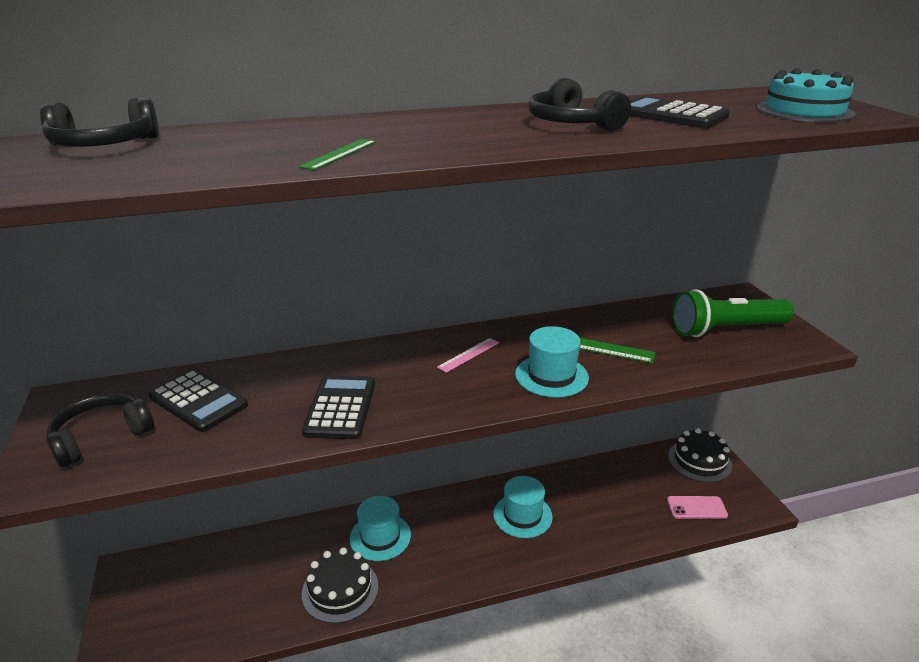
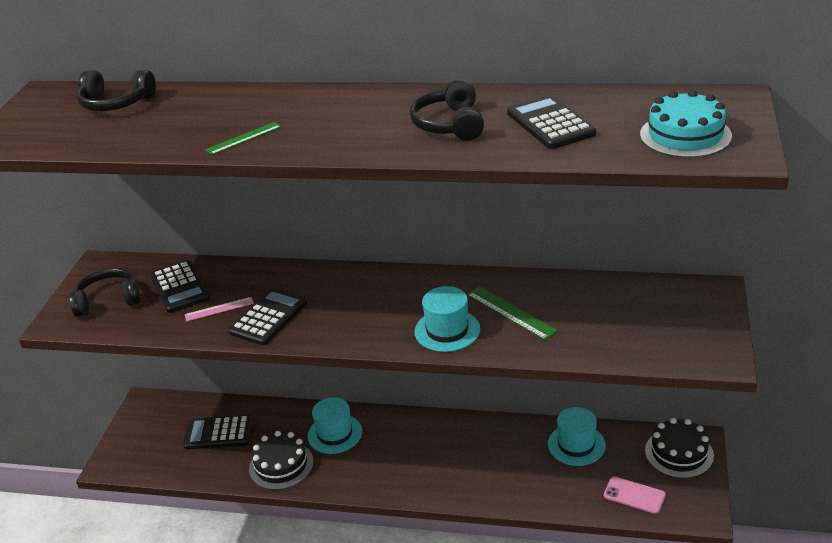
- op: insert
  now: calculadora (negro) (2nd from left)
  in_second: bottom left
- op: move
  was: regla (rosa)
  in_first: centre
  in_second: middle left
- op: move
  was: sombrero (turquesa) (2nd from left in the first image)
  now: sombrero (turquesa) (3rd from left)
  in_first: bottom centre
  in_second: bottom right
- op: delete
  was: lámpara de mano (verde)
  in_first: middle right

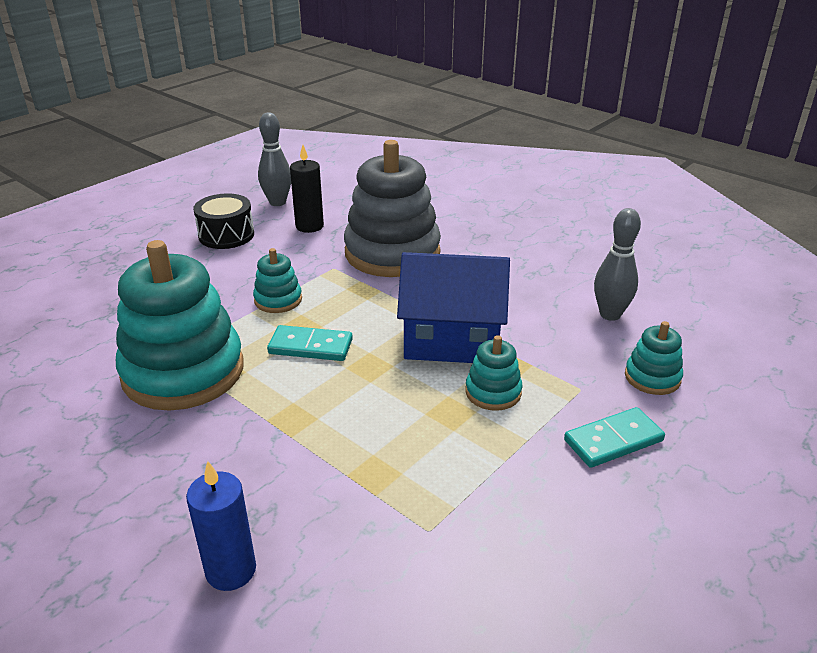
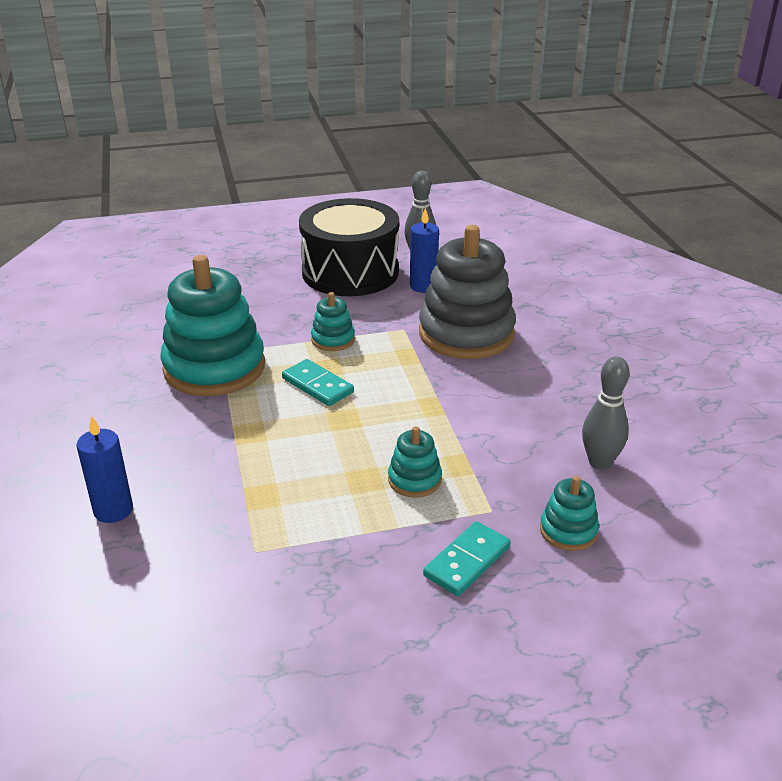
- op: resize
  was: tambor (negro)
  in_first: middle left
  in_second: top centre
  ratio: 1.9
- op: recolor
  was: vela (negro)
  now: vela (azul) (2nd from left)
  in_first: top centre
  in_second: top centre
- op: rotate
  was: ficha de dominó (turquesa) (2nd from left)
  in_first: bottom right
  in_second: bottom centre
  clockwise: -60
- op: delete
  was: casa (azul)
  in_first: centre

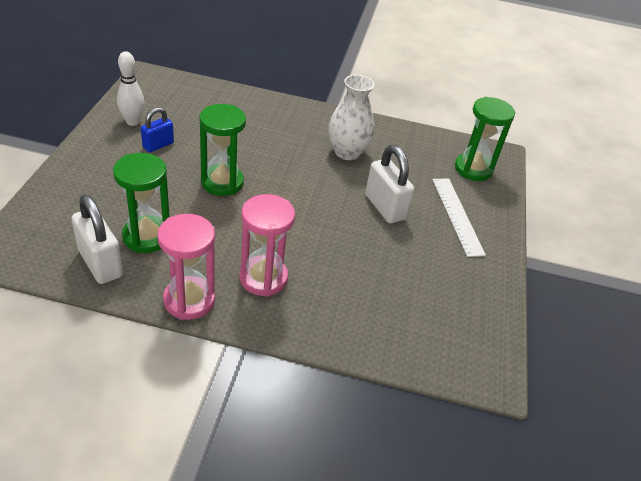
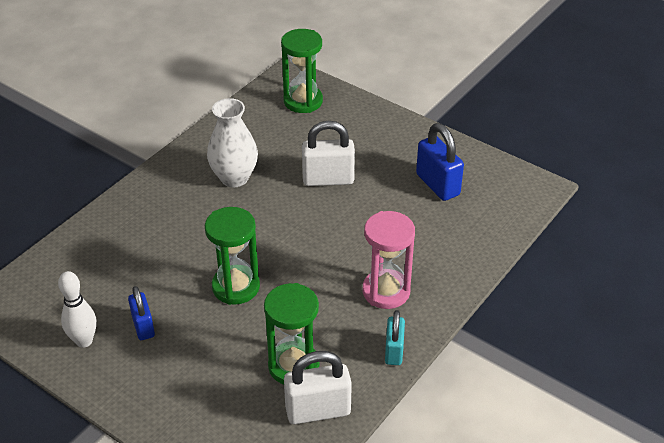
- op: replace
  was: reloj de arena (rosa) (1st from left)
  now: candado (turquesa)
  in_first: middle left
  in_second: bottom centre
- op: insert
  now: candado (azul) (2nd from left)
  in_second: centre
- op: delete
  was: regla (blanco)
  in_first: middle right

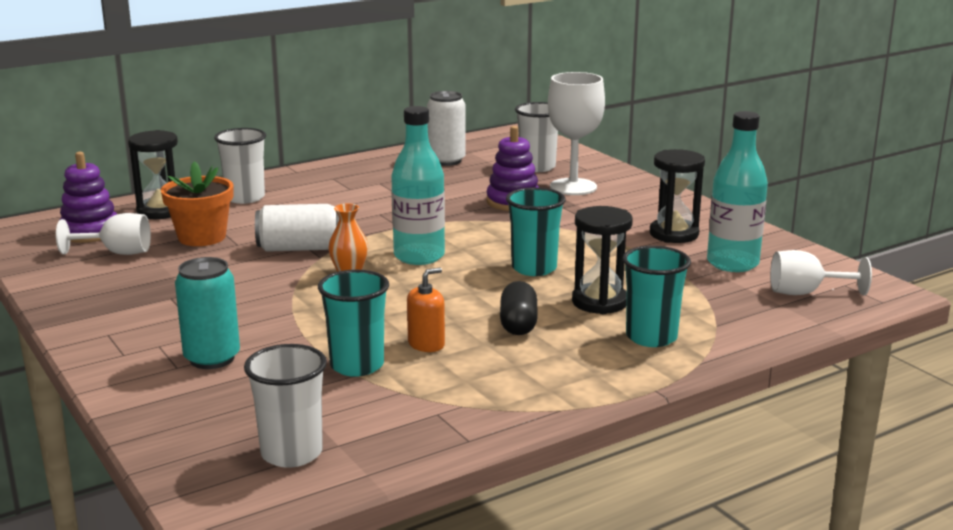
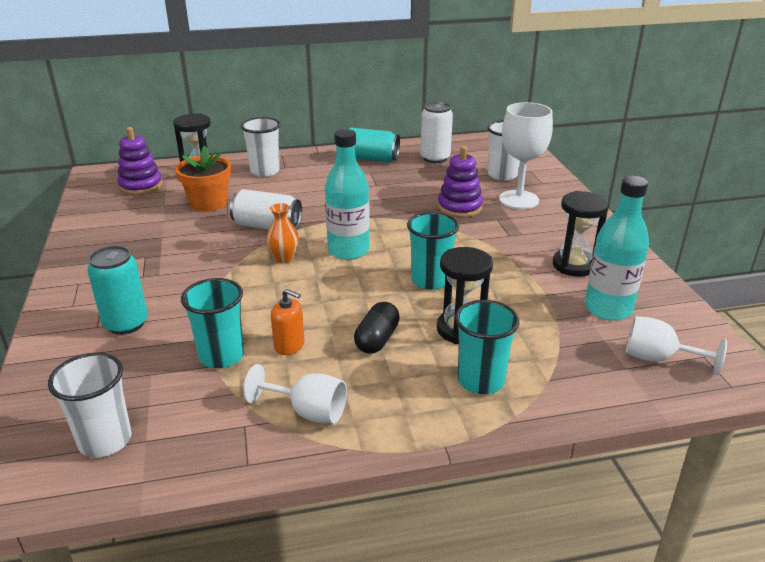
- op: move
  was: copa (blanco) (1st from left)
  in_first: middle left
  in_second: bottom centre
- op: rotate
  was: dispensador de jabón (naranja)
  in_first: centre
  in_second: centre
  clockwise: 45
- op: insert
  now: lata (turquesa) (2nd from left)
  in_second: top centre

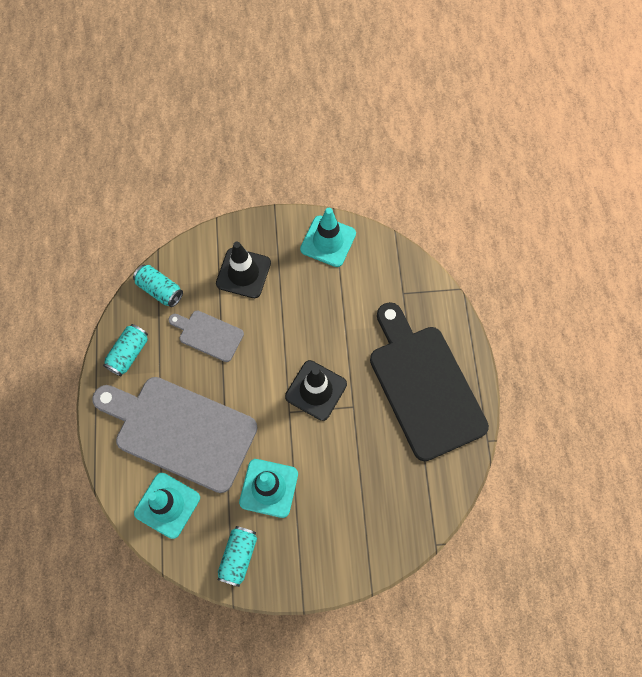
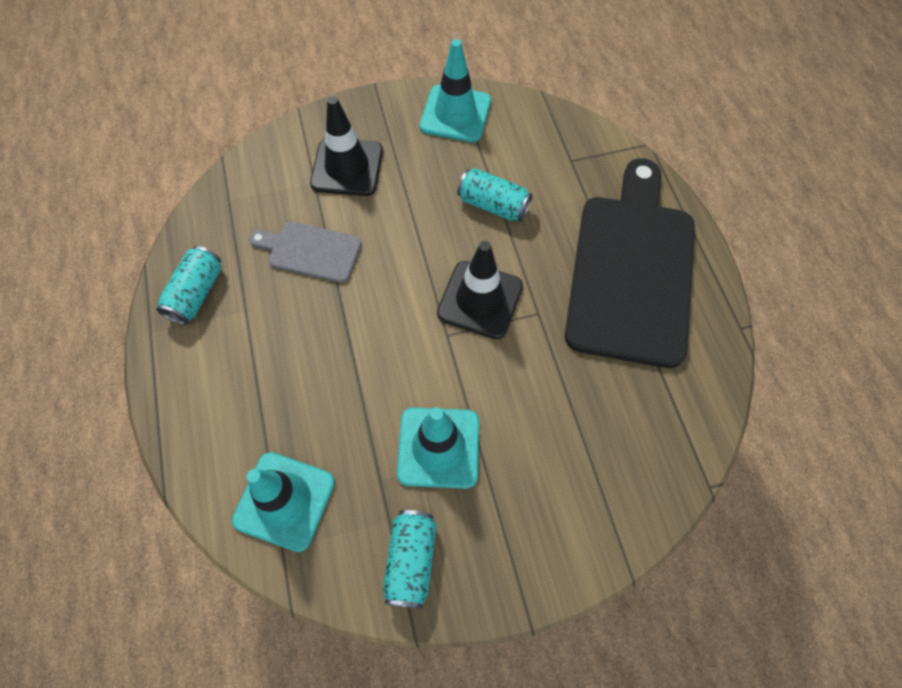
- op: move
  was: lata (turquesa) (2nd from left in the first image)
  now: lata (turquesa) (3rd from left)
  in_first: middle left
  in_second: top centre
- op: rotate
  was: tabla de cortar (negro)
  in_first: middle right
  in_second: middle right
  clockwise: 45
- op: delete
  was: tabla de cortar (gris) (1st from left)
  in_first: middle left

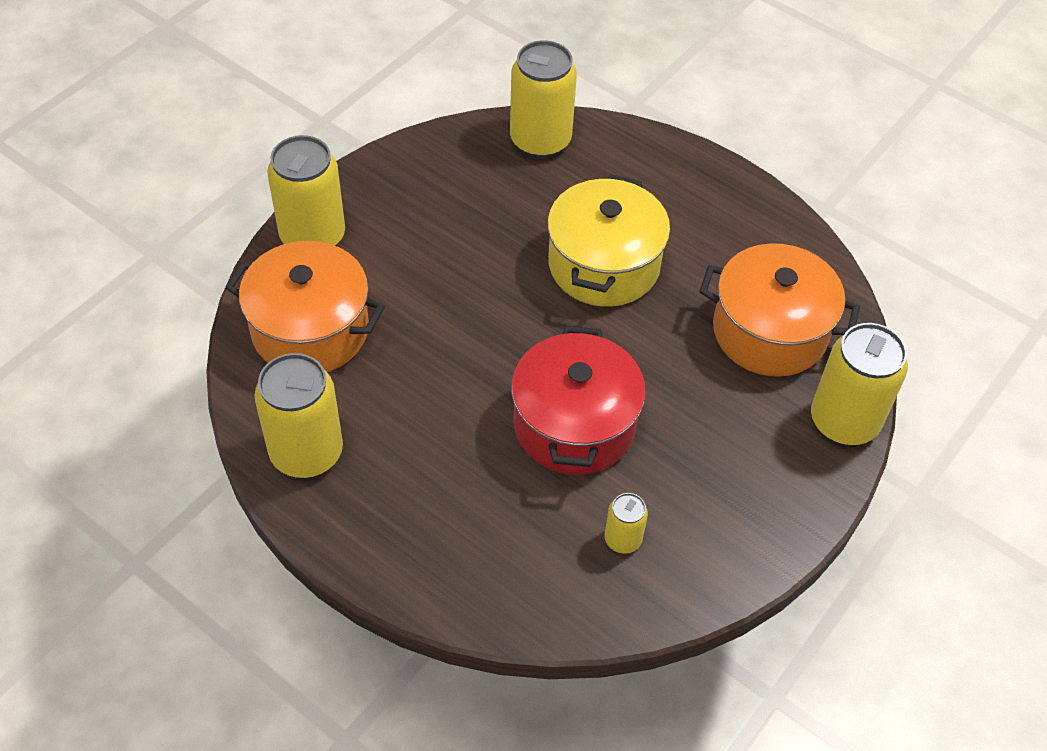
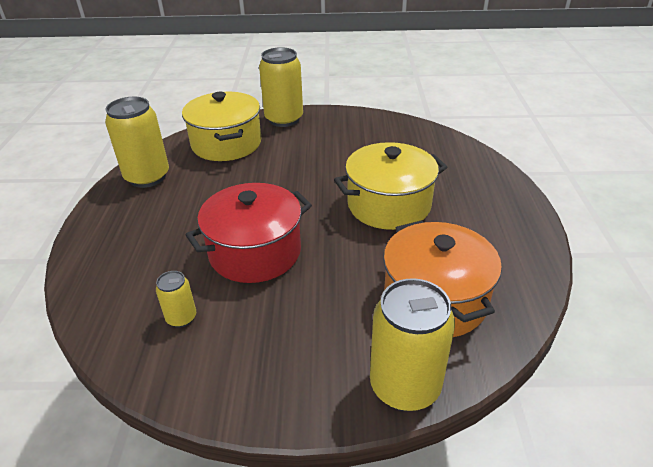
- op: recolor
  was: olla (naranja) (1st from left)
  now: olla (amarillo) (1st from left)
  in_first: middle left
  in_second: top centre
- op: delete
  was: lata (amarillo) (3rd from left)
  in_first: top centre

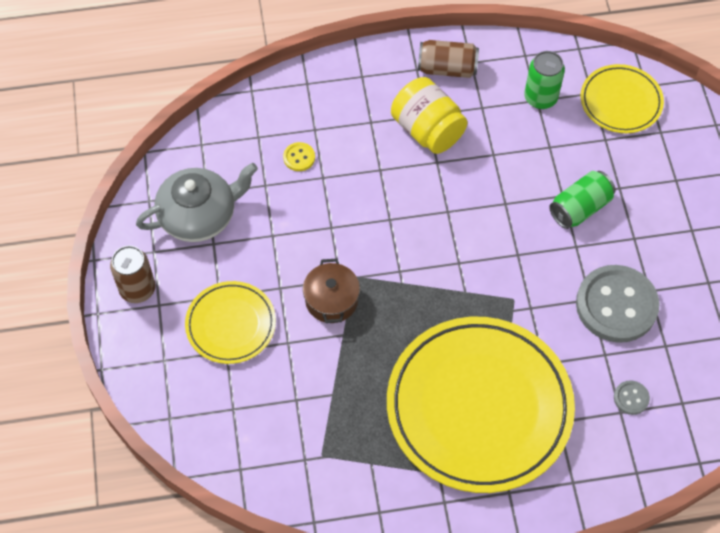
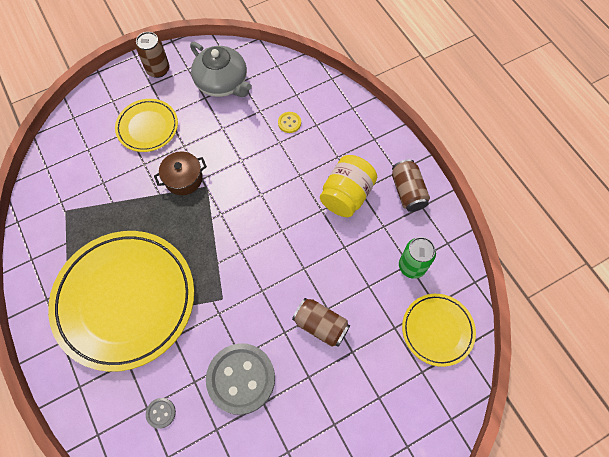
- op: recolor
  was: lata (verde) (2nd from left)
  now: lata (marrón) (2nd from left)
  in_first: middle right
  in_second: bottom centre

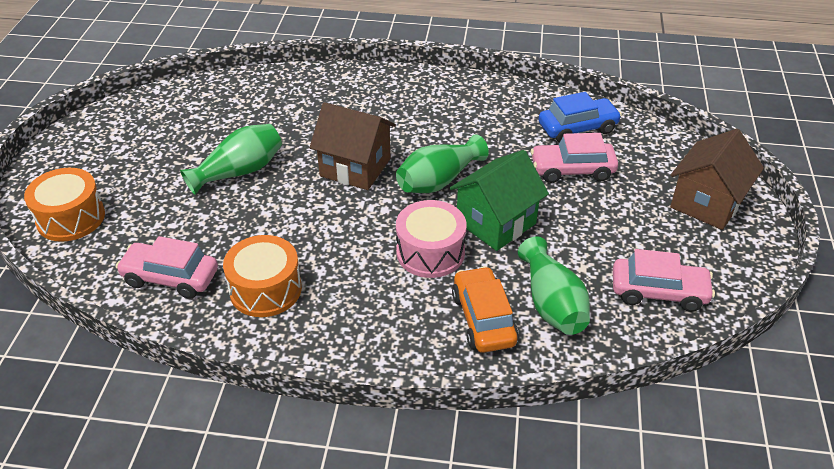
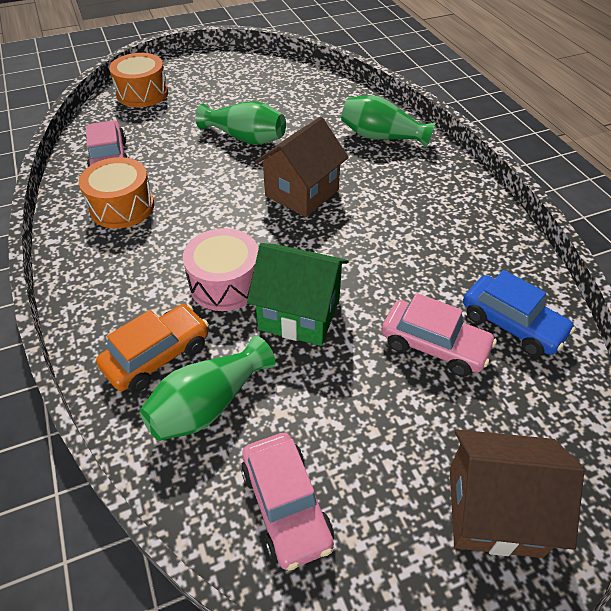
- op: rotate
  was: casa (marrón) (1st from left)
  in_first: top centre
  in_second: top centre
  clockwise: 45
- op: move
  was: florero (verde) (2nd from left in the first image)
  now: florero (verde) (3rd from left)
  in_first: centre
  in_second: top centre
- op: rotate
  was: coche (rosa) (2nd from left in the first image)
  in_first: middle right
  in_second: middle right
  clockwise: 150

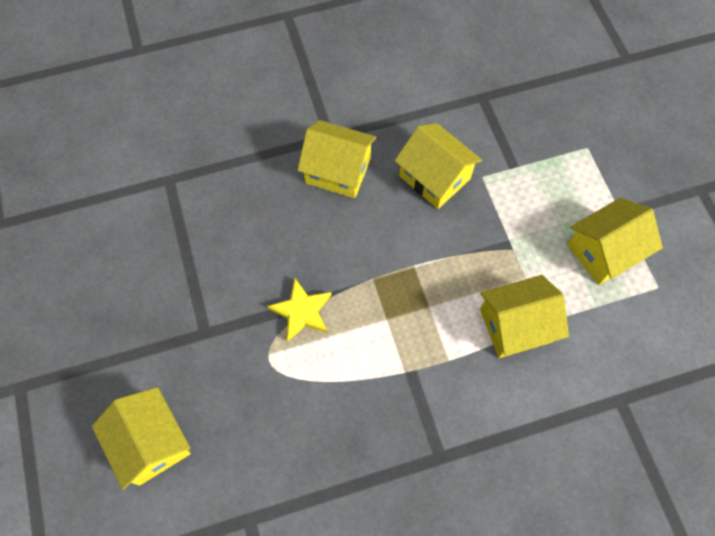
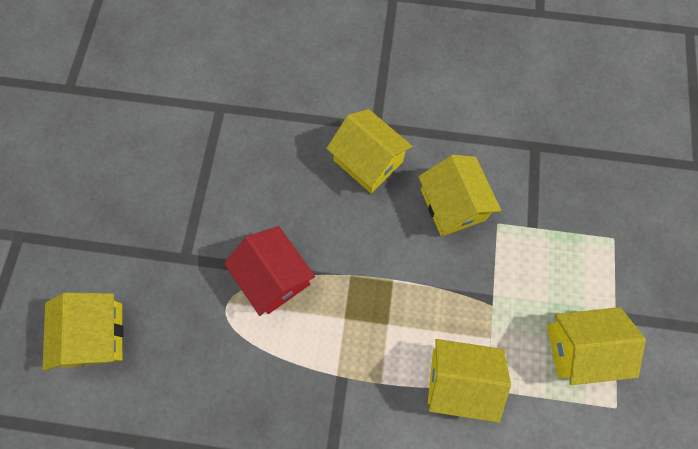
- op: replace
  was: estrella (amarillo)
  now: casa (rojo)
  in_first: centre
  in_second: centre

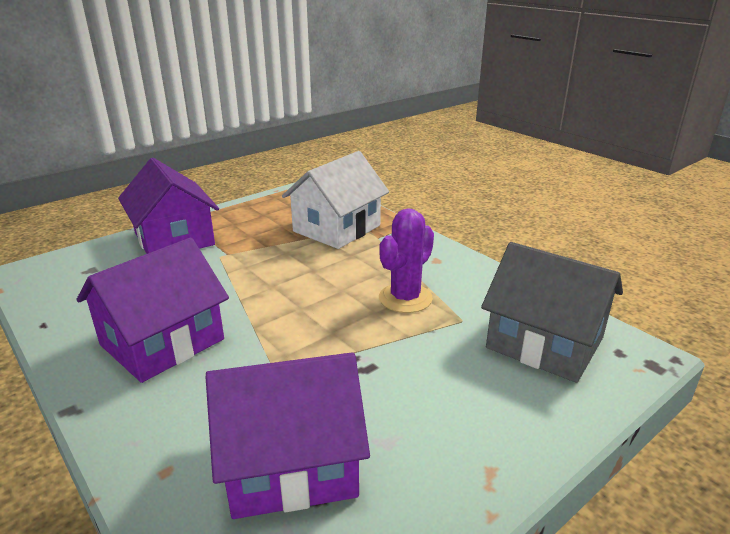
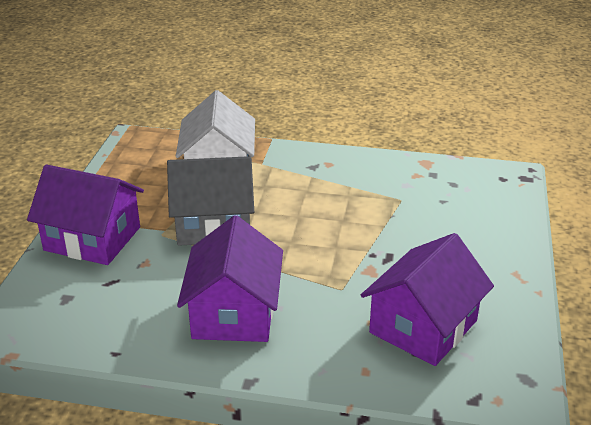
- op: move
  was: casa (gris)
  in_first: middle right
  in_second: centre
- op: delete
  was: cactus (morado)
  in_first: centre

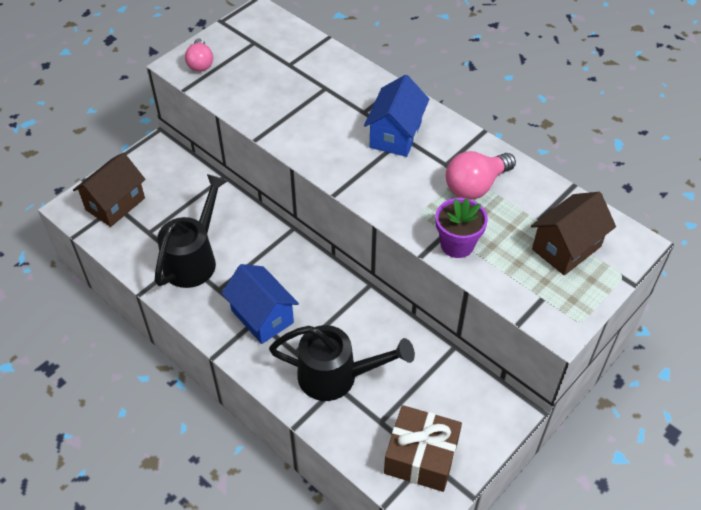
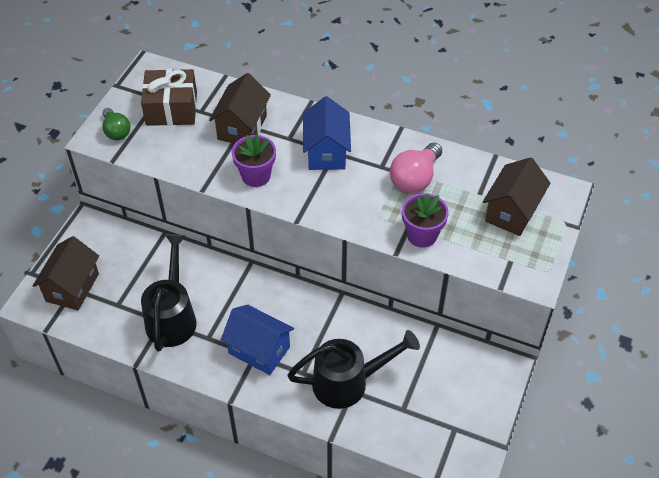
- op: recolor
  was: bombilla (rosa) (1st from left)
  now: bombilla (verde)
  in_first: top left
  in_second: top left
- op: move
  was: regalo (marrón)
  in_first: bottom centre
  in_second: top left
- op: insert
  now: casa (marrón) (2nd from left)
  in_second: top centre
- op: insert
  now: maceta (morado) (1st from left)
  in_second: centre

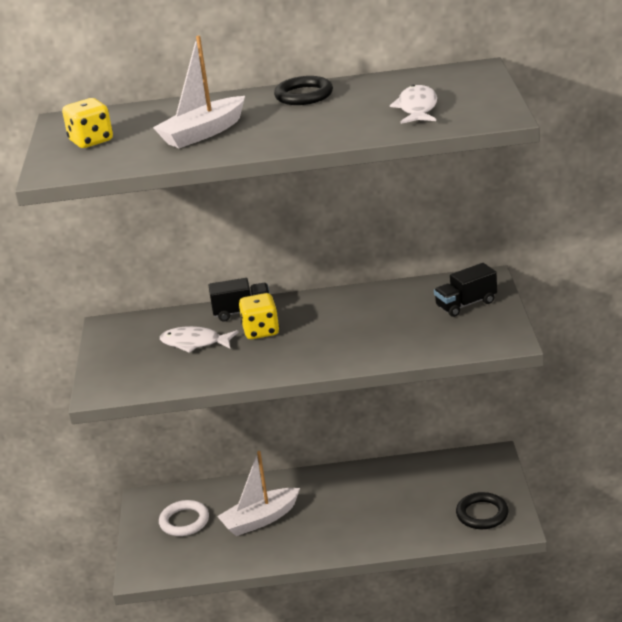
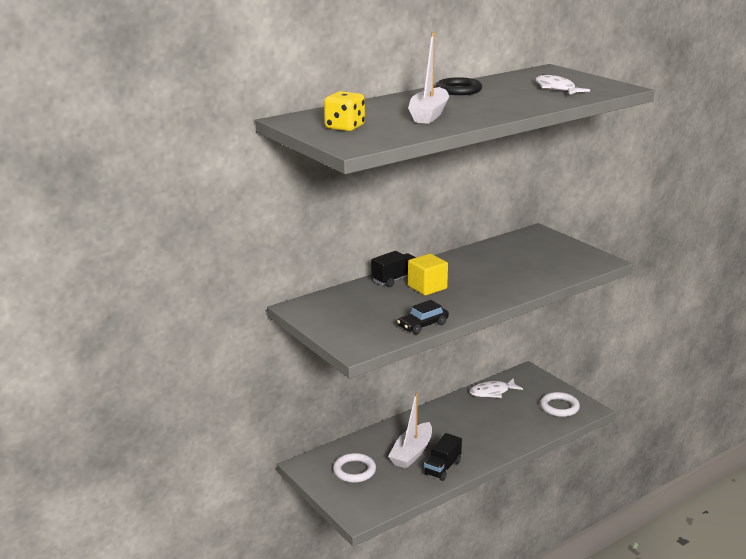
- op: insert
  now: coche (negro)
  in_second: centre
- op: replace
  was: dado (amarillo) (2nd from left)
  now: cubo (amarillo)
  in_first: centre
  in_second: centre
- op: move
  was: camión (negro) (2nd from left)
  in_first: middle right
  in_second: bottom centre
- op: move
  was: pez (blanco) (1st from left)
  in_first: middle left
  in_second: bottom centre
- op: recolor
  was: anillo (negro) (2nd from left)
  now: anillo (blanco) (2nd from left)
  in_first: bottom right
  in_second: bottom right

